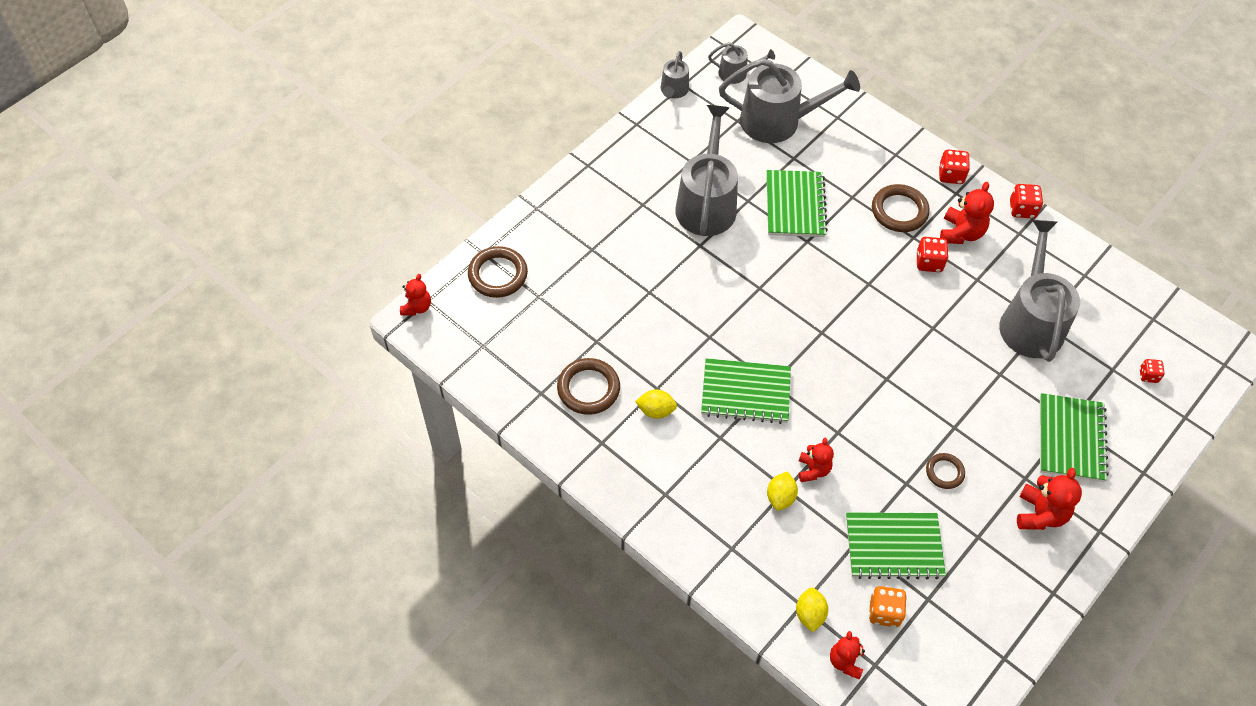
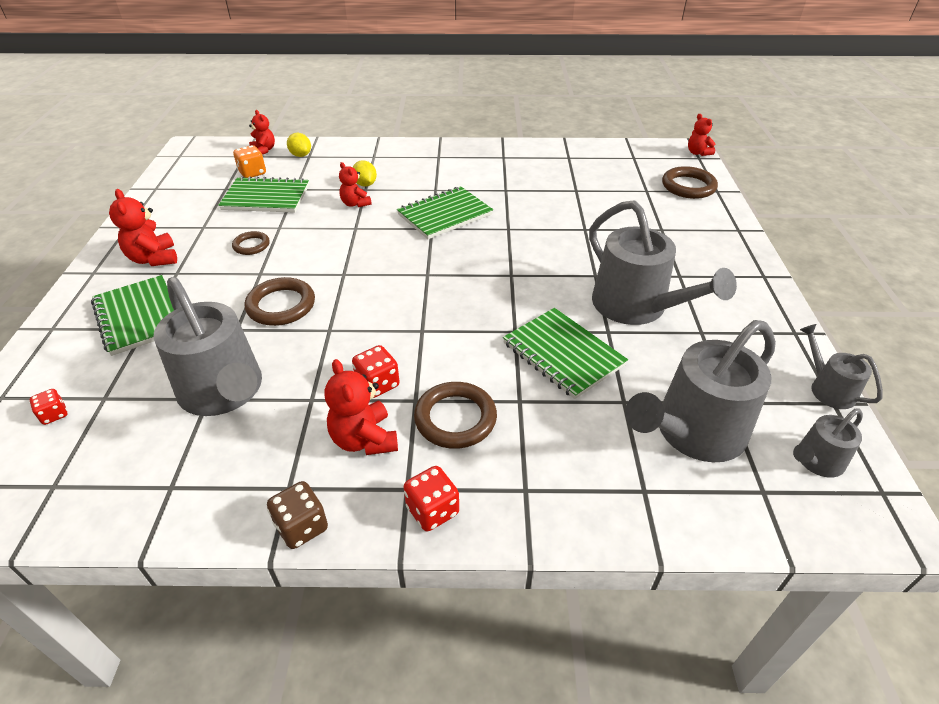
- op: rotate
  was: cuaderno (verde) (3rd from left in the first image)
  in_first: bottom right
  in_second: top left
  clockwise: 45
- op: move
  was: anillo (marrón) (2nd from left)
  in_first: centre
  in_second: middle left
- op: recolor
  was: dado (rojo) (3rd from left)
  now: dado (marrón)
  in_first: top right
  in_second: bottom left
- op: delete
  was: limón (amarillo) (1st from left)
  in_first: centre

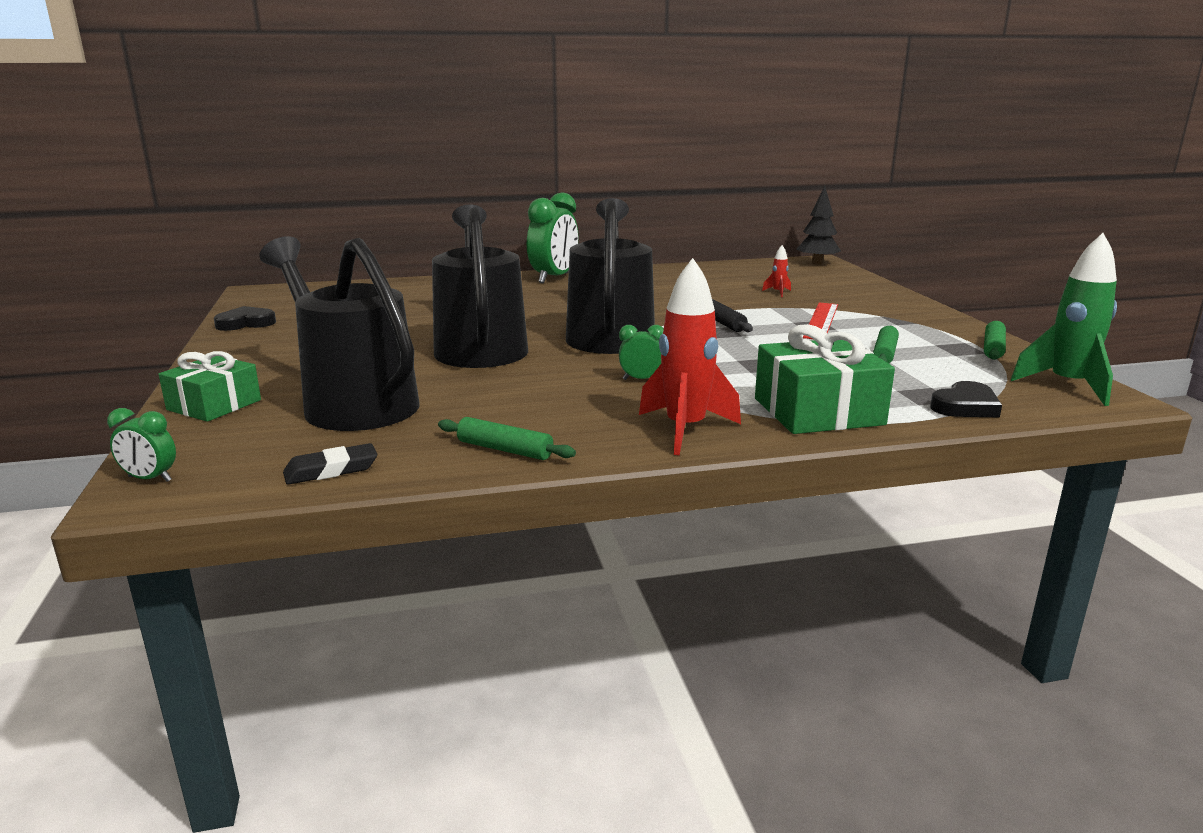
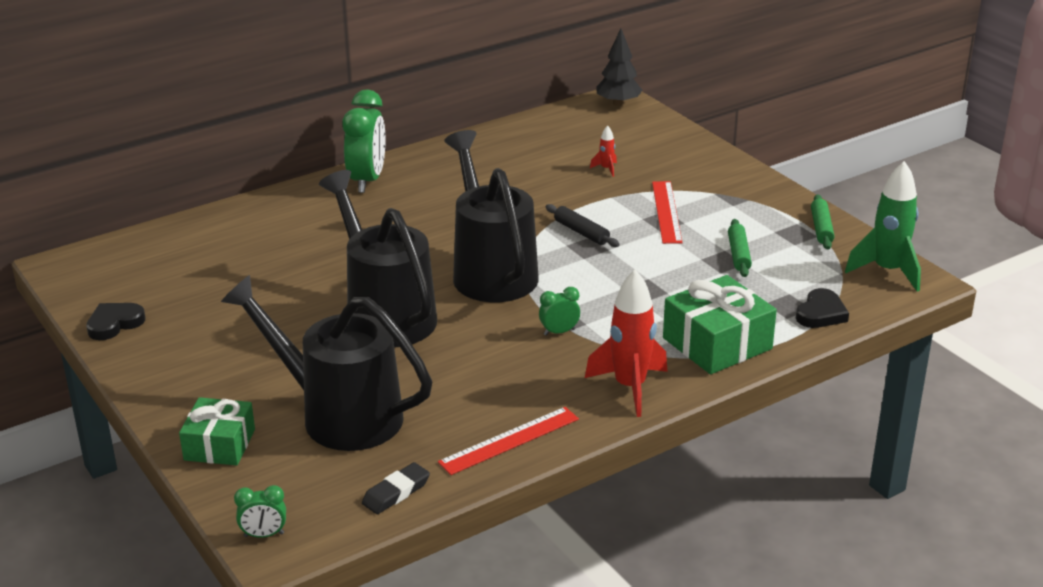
- op: replace
  was: rodillo (verde) (1st from left)
  now: regla (rojo) (1st from left)
  in_first: centre
  in_second: bottom centre

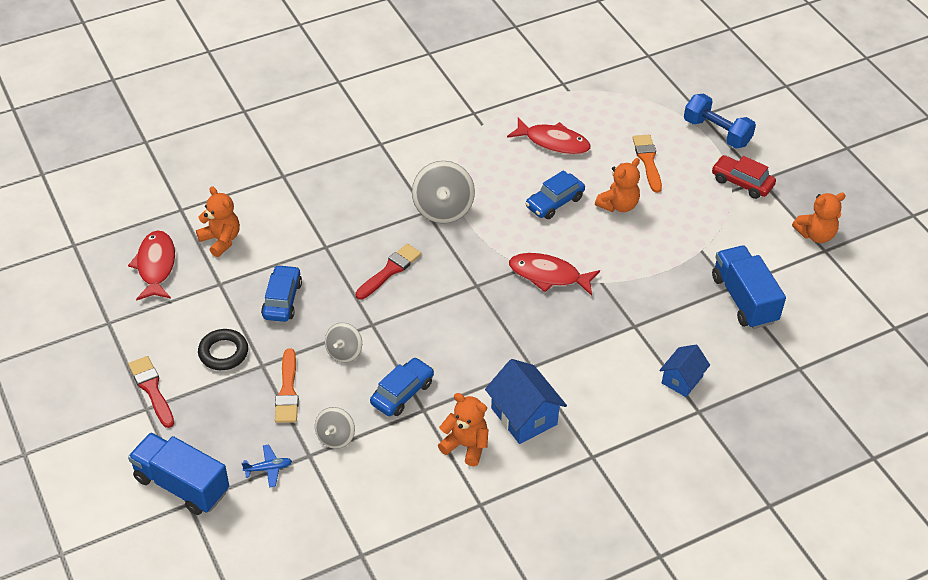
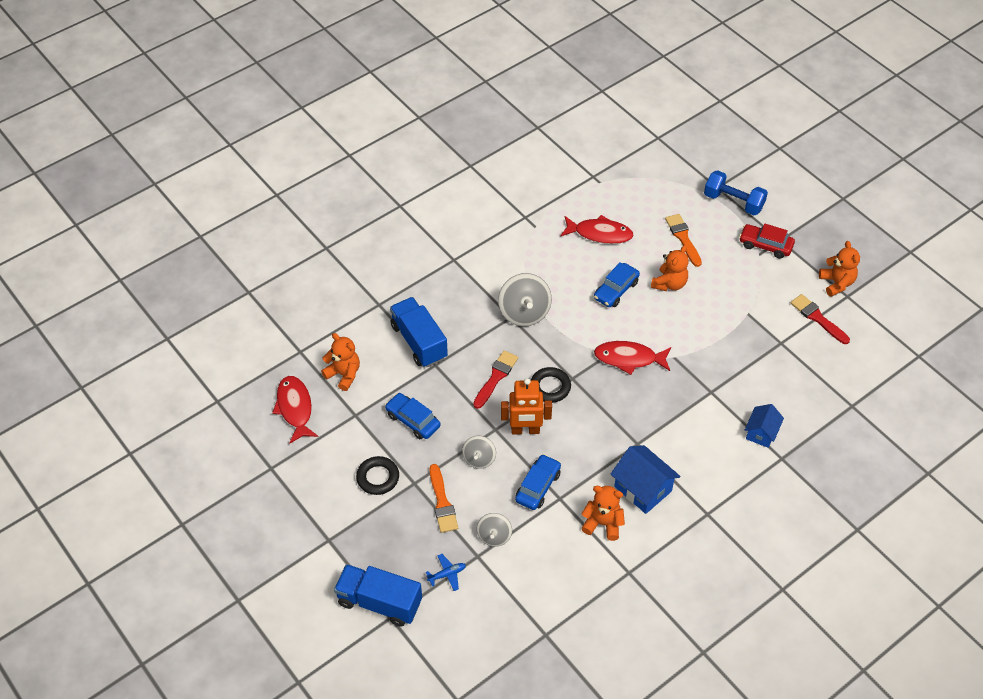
- op: rotate
  was: coche (azul) (1st from left)
  in_first: middle left
  in_second: centre
  clockwise: -45
- op: move
  was: camión (azul) (2nd from left)
  in_first: middle right
  in_second: centre
- op: insert
  now: robot (naranja)
  in_second: centre
- op: insert
  now: anillo (negro) (2nd from left)
  in_second: centre
- op: move
  was: pincel (rojo) (1st from left in the first image)
  now: pincel (rojo) (2nd from left)
  in_first: bottom left
  in_second: middle right
- op: rotate
  was: osito (naranja) (4th from left)
  in_first: middle right
  in_second: middle right
  clockwise: -75

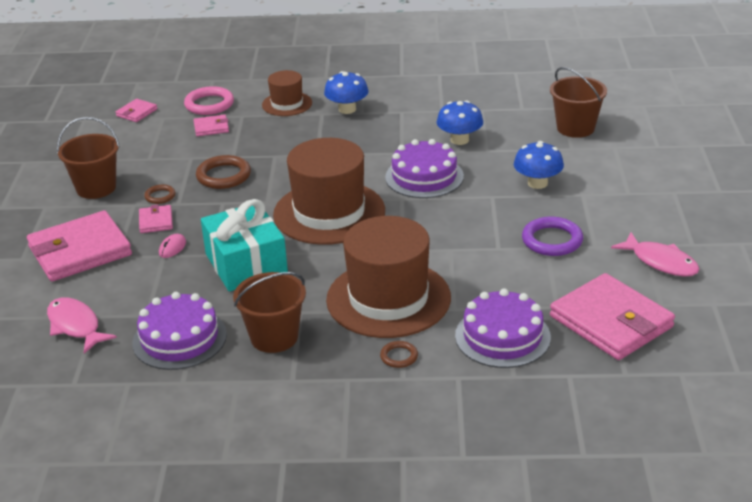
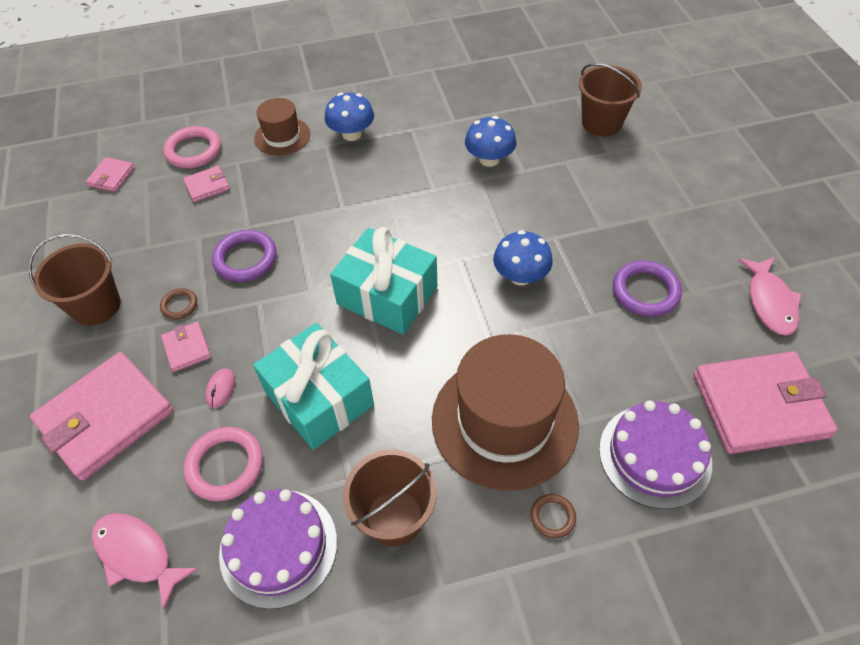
- op: insert
  now: anillo (rosa) (2nd from left)
  in_second: bottom left
- op: recolor
  was: anillo (marrón) (2nd from left)
  now: anillo (morado) (1st from left)
  in_first: middle left
  in_second: middle left
- op: replace
  was: sombrero (marrón) (2nd from left)
  now: regalo (turquesa) (2nd from left)
  in_first: centre
  in_second: centre
- op: move
  was: seta (azul) (3rd from left)
  in_first: top right
  in_second: centre
- op: rotate
  was: cartera (rosa) (5th from left)
  in_first: middle right
  in_second: middle right
  clockwise: -45
- op: rotate
  was: pez (rosa) (2nd from left)
  in_first: middle right
  in_second: middle right
  clockwise: 60
- op: delete
  was: tarta (morado) (2nd from left)
  in_first: centre

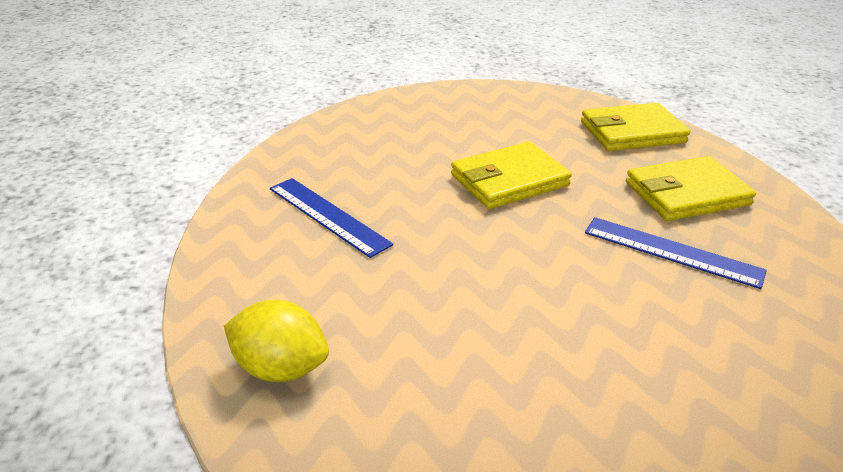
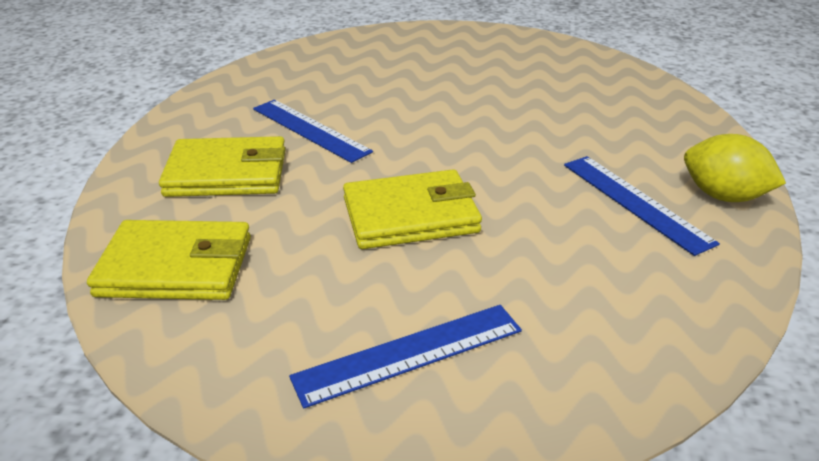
- op: insert
  now: regla (azul) (2nd from left)
  in_second: bottom centre
- op: move
  was: limón (amarillo)
  in_first: bottom left
  in_second: middle right

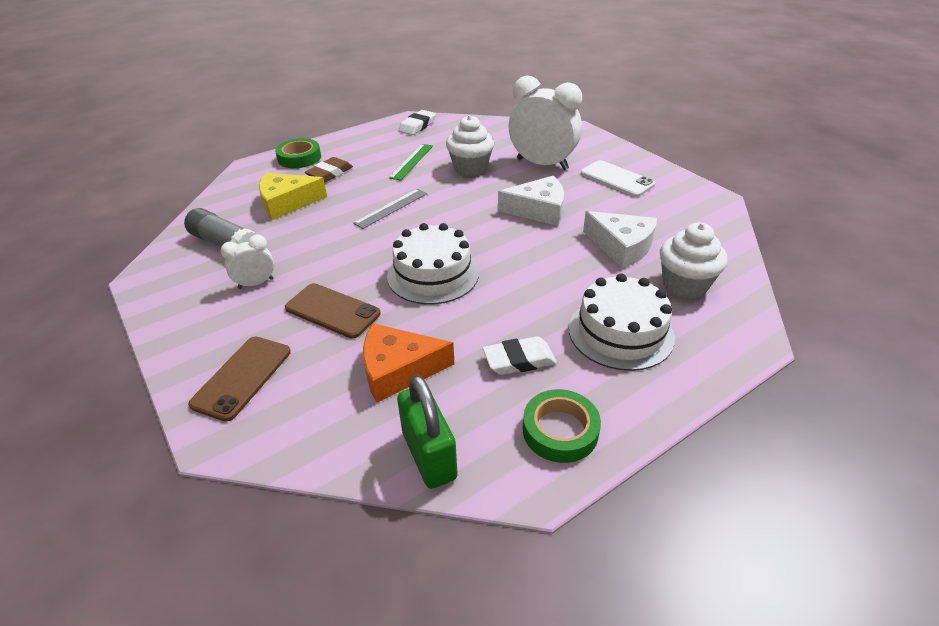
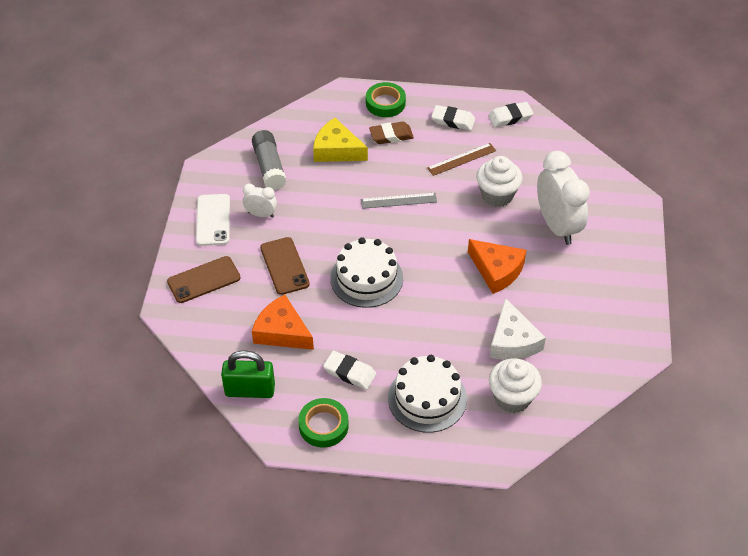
- op: move
  was: móvil (blanco)
  in_first: top centre
  in_second: middle left
- op: rotate
  was: candado (verde)
  in_first: bottom centre
  in_second: bottom left
  clockwise: 75
- op: recolor
  was: regla (verde)
  now: regla (marrón)
  in_first: top centre
  in_second: top centre
- op: insert
  now: goma de borrar (blanco) (2nd from left)
  in_second: top centre
- op: recolor
  was: queso (blanco) (1st from left)
  now: queso (naranja) (2nd from left)
  in_first: top centre
  in_second: centre

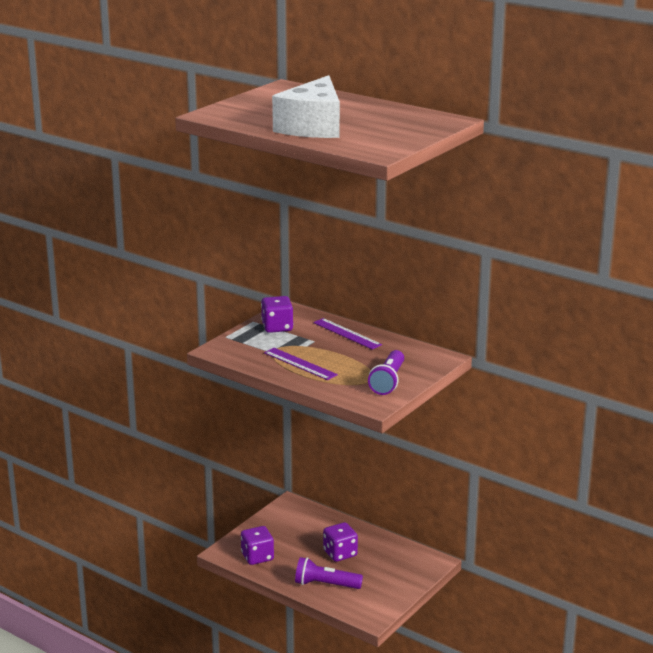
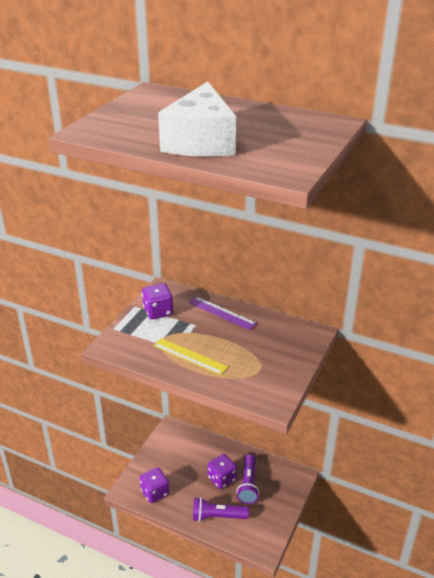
- op: recolor
  was: regla (morado) (1st from left)
  now: regla (amarillo)
  in_first: centre
  in_second: centre
- op: move
  was: lámpara de mano (morado) (2nd from left)
  in_first: centre
  in_second: bottom centre

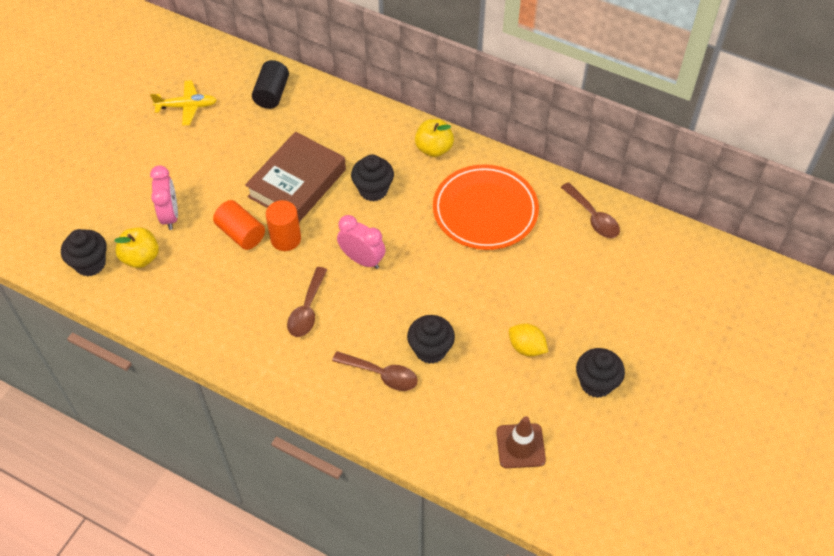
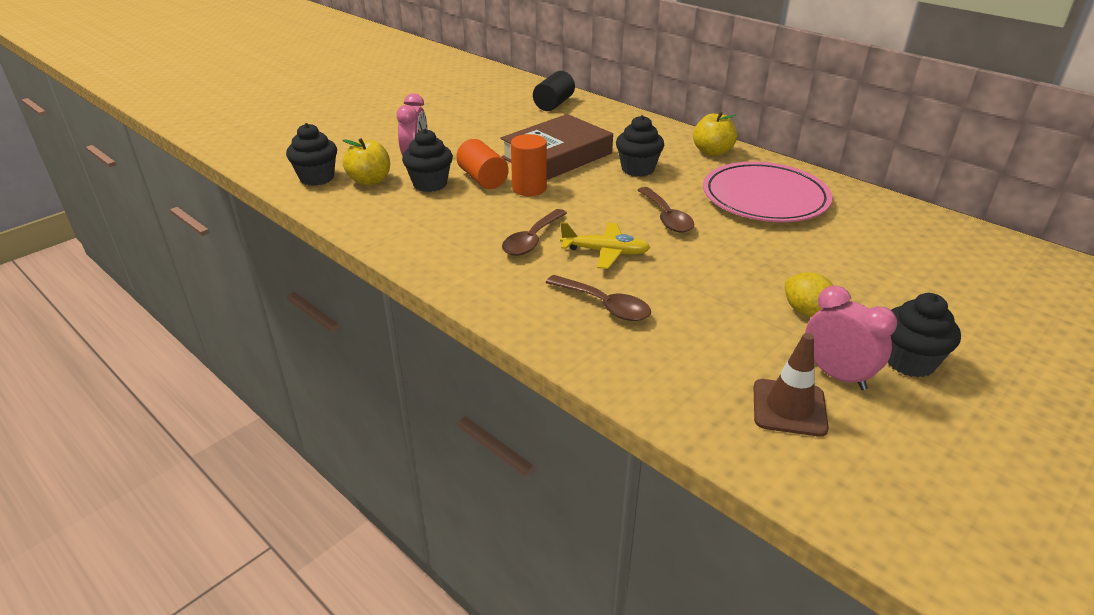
- op: move
  was: magdalena (negro) (3rd from left in the first image)
  now: magdalena (negro) (2nd from left)
  in_first: centre
  in_second: top centre
- op: move
  was: avión (amarillo)
  in_first: top left
  in_second: centre
- op: move
  was: cuchara (marrón) (3rd from left)
  in_first: middle right
  in_second: centre
- op: recolor
  was: plato (naranja)
  now: plato (rosa)
  in_first: centre
  in_second: top right
- op: move
  was: despertador (rosa) (2nd from left)
  in_first: centre
  in_second: middle right

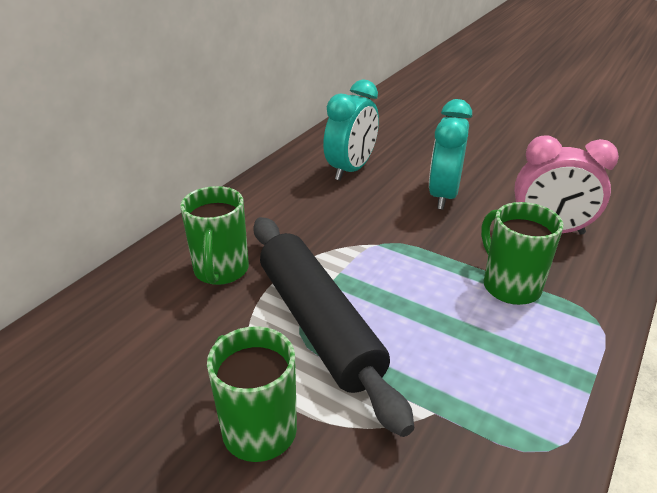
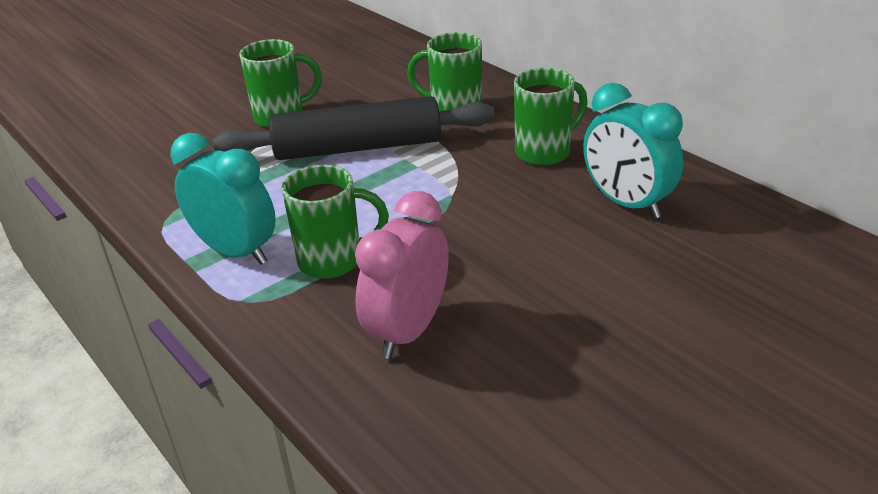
- op: move
  was: despertador (turquesa) (2nd from left in the first image)
  now: despertador (turquesa) (1st from left)
  in_first: top right
  in_second: middle left
- op: insert
  now: taza (verde) (4th from left)
  in_second: top centre

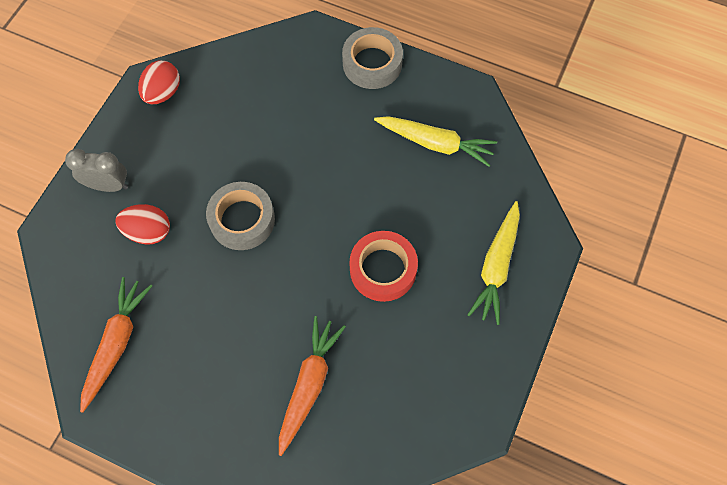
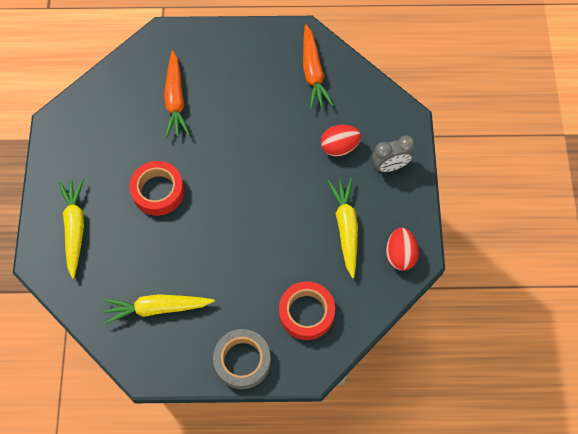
- op: insert
  now: cinta adhesiva (rojo) (2nd from left)
  in_second: bottom centre
- op: insert
  now: zanahoria (amarillo) (3rd from left)
  in_second: centre
- op: delete
  was: cinta adhesiva (gris) (1st from left)
  in_first: middle left

